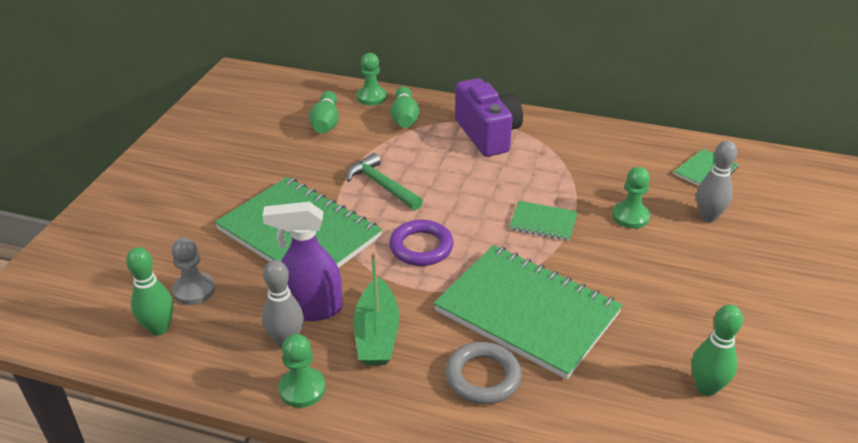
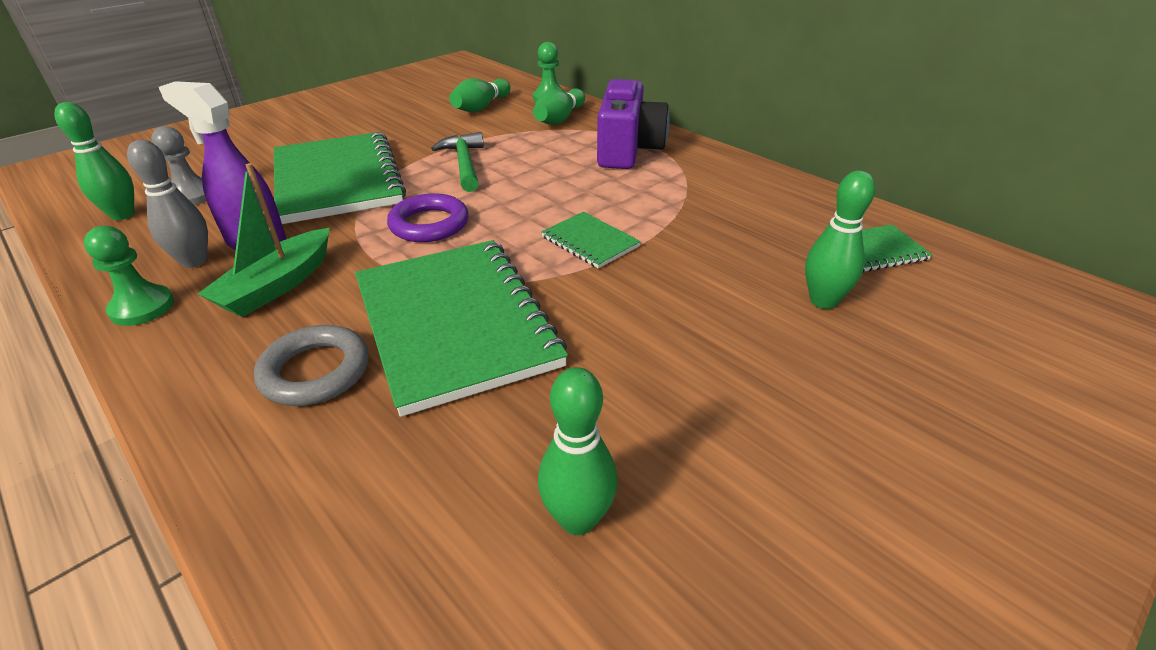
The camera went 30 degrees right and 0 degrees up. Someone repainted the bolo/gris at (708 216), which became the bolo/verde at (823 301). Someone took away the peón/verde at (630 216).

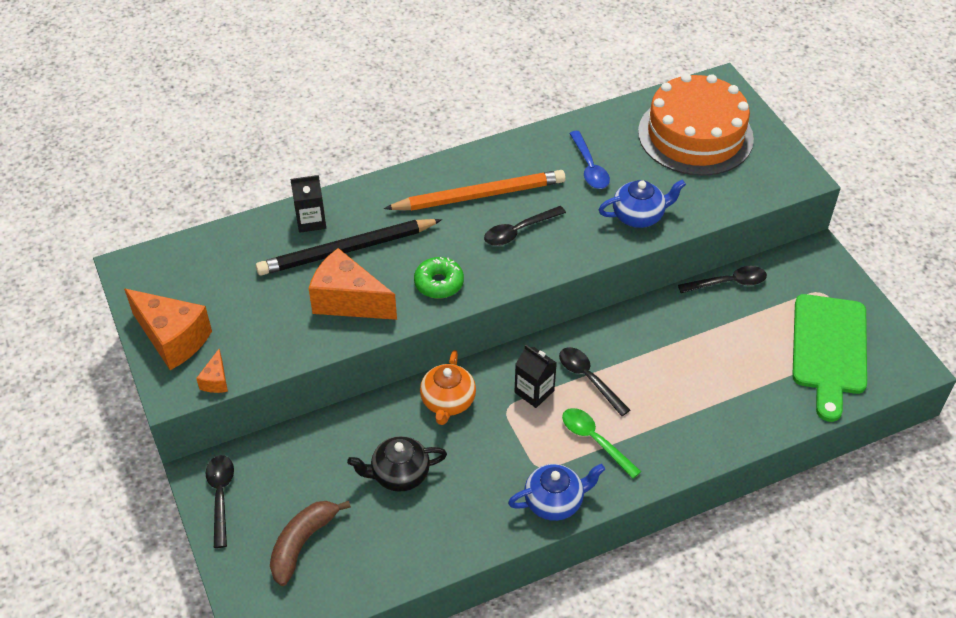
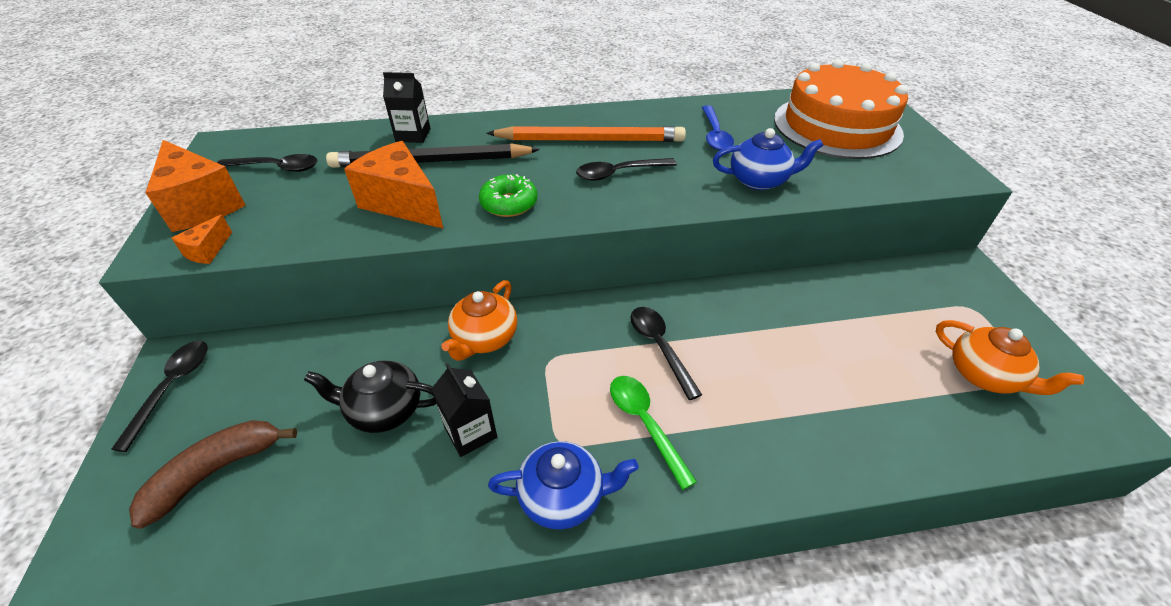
The camera went 15 degrees right and 5 degrees down. Someone carried the cuchara/negro from (728 283) to (276 168). Someone carried the cartón de leche/negro from (534 391) to (470 432). Someone swapped the tabla de cortar/verde at (829 349) for the tetera/naranja at (984 375).

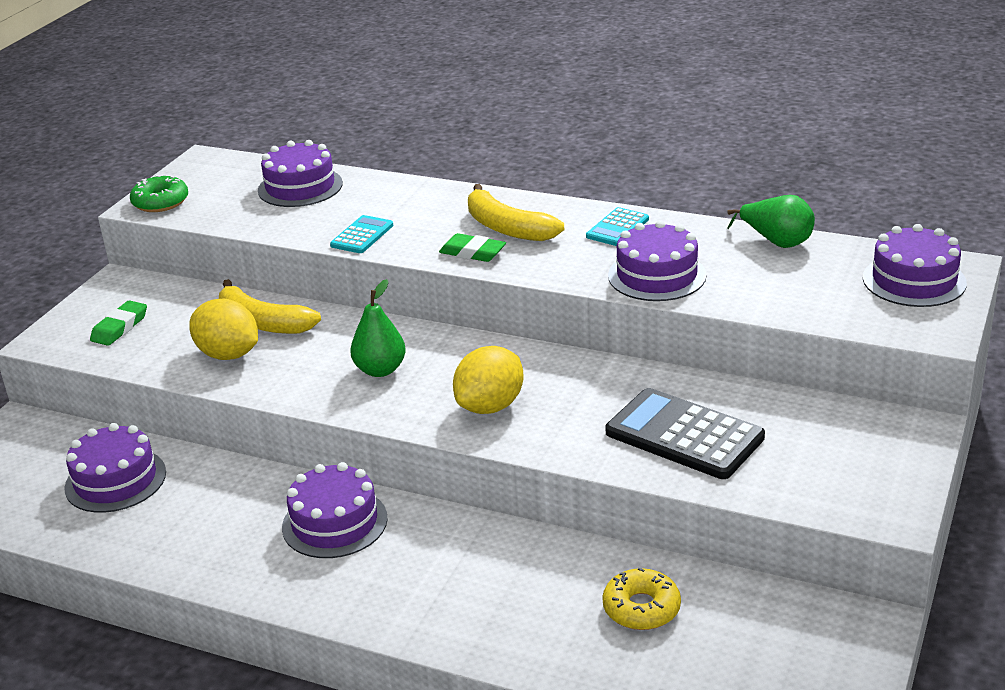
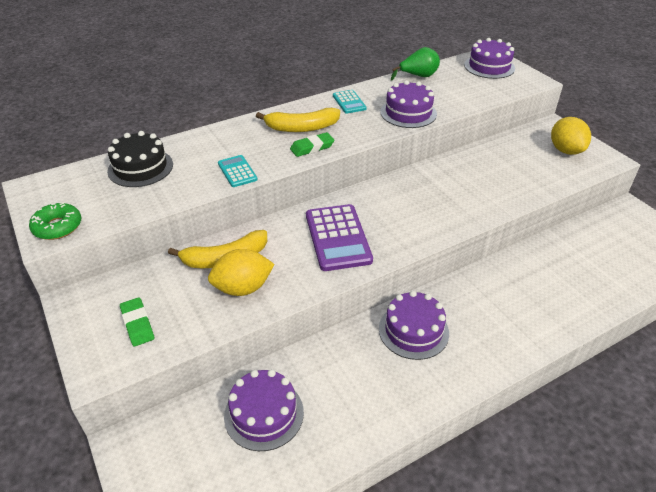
The camera went 55 degrees left and 10 degrees up. Someone repainted the tarta/morado at (300 187), which became the tarta/negro at (140 167). Someone swapped the pera/verde at (380 370) for the calculadora/morado at (337 238). Someone carried the limón/amarillo from (490 406) to (565 150). Someone took away the rosquilla/amarillo at (641 608). Someone took away the calculadora/negro at (684 435).

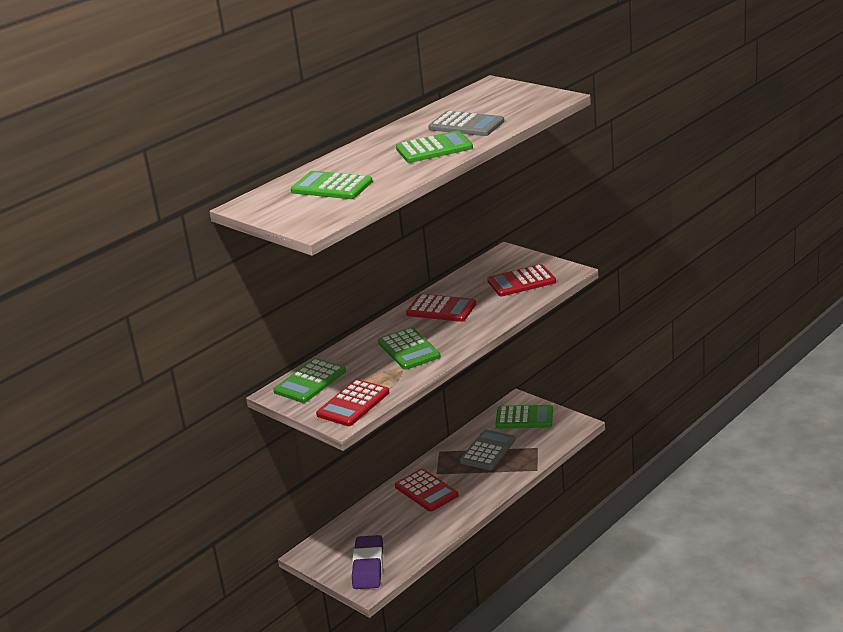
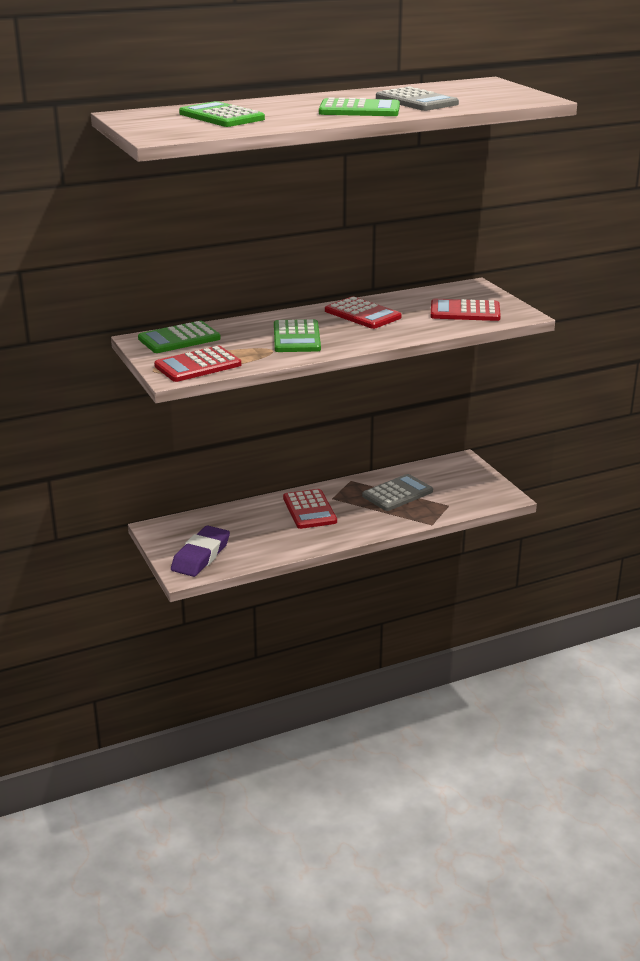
The camera went 20 degrees right and 0 degrees up. Someone took away the calculadora/verde at (524 418).

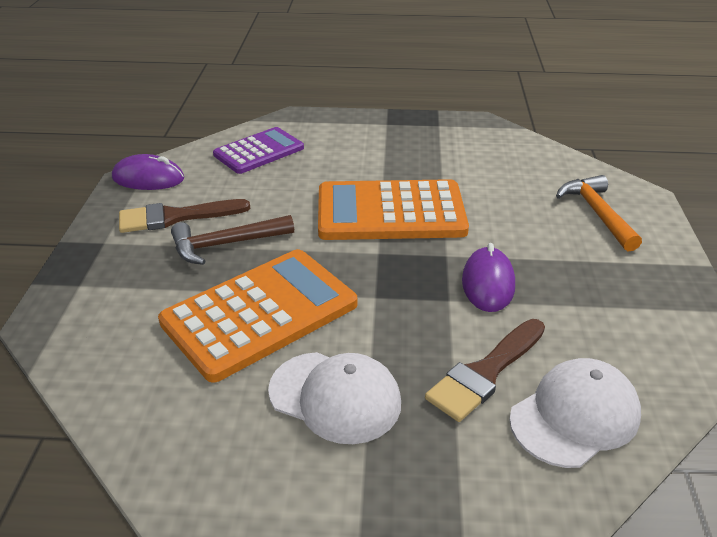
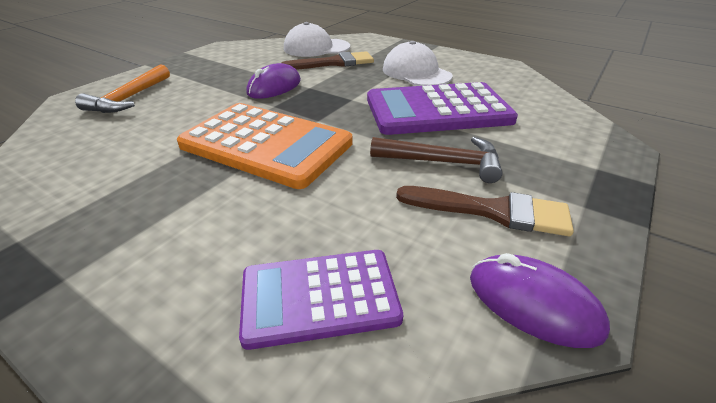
The camera went 150 degrees left and 0 degrees up. Someone repainted the calculadora/naranja at (260 313), which became the calculadora/morado at (437 110).

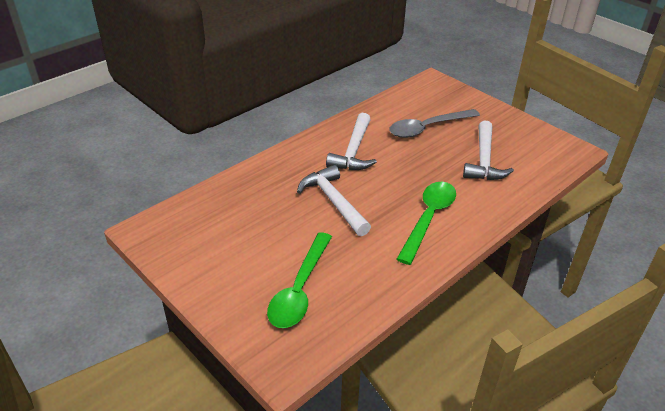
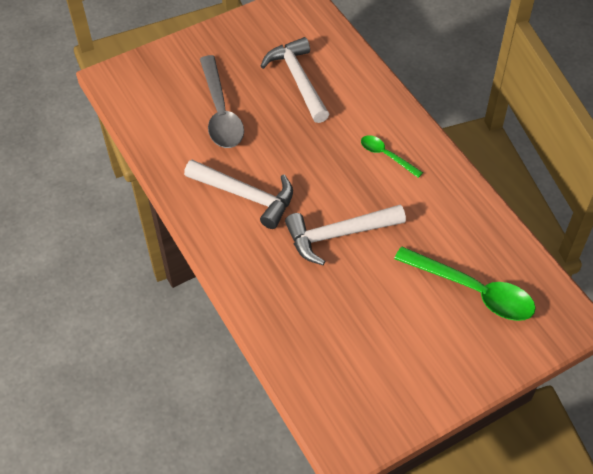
The camera went 75 degrees left and 15 degrees up. Someone rotated the martillo/blanco at (484 160) by 135 degrees counterclockwise. Someone scaled the cuchara/verde at (428 219) by 0.54.

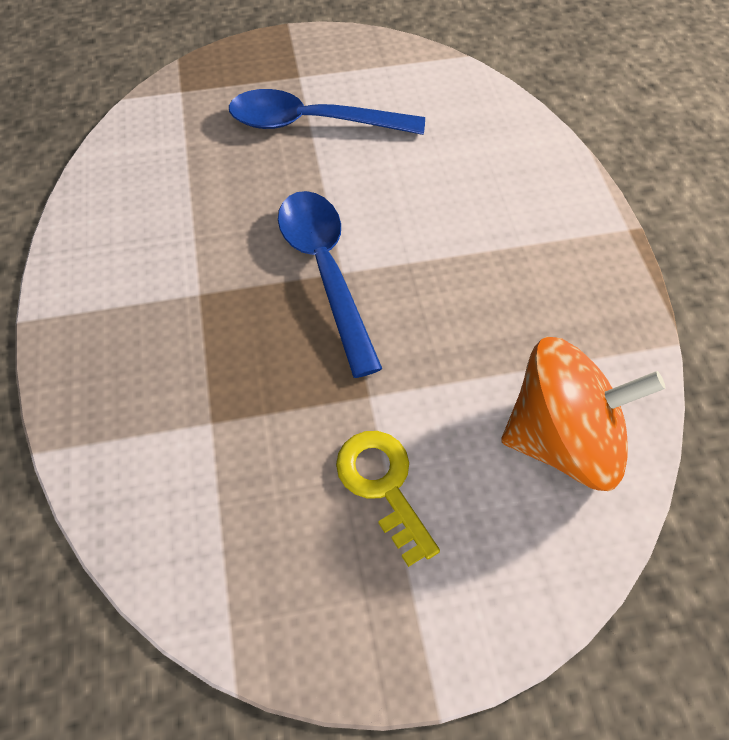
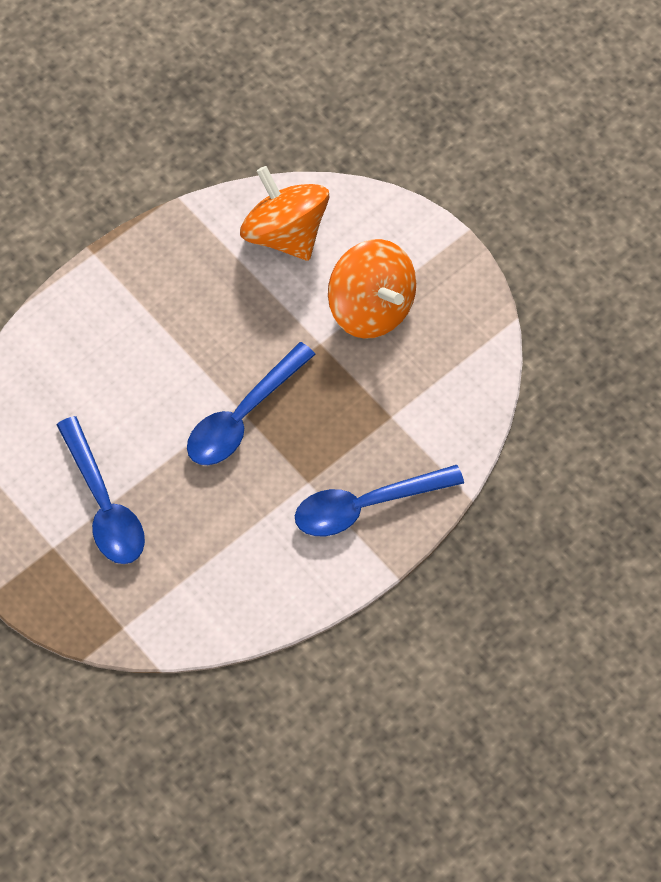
The camera went 120 degrees left and 5 degrees up. Someone put down the cuchara/azul at (366 505). Someone swapped the llave/amarillo at (383 485) for the peonza/naranja at (371 308).

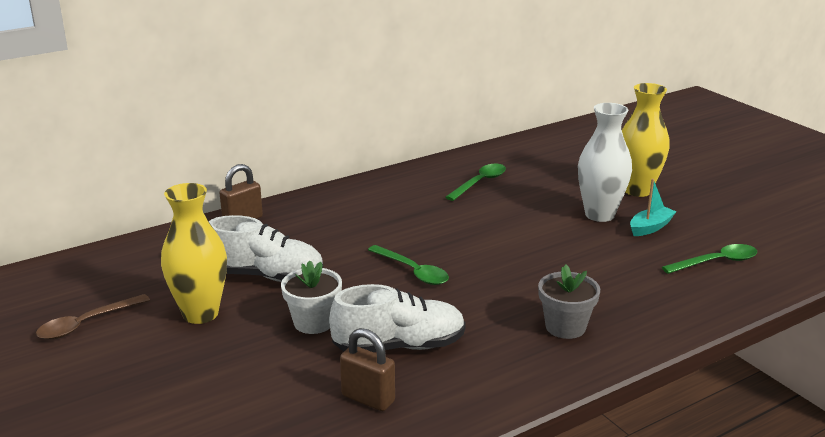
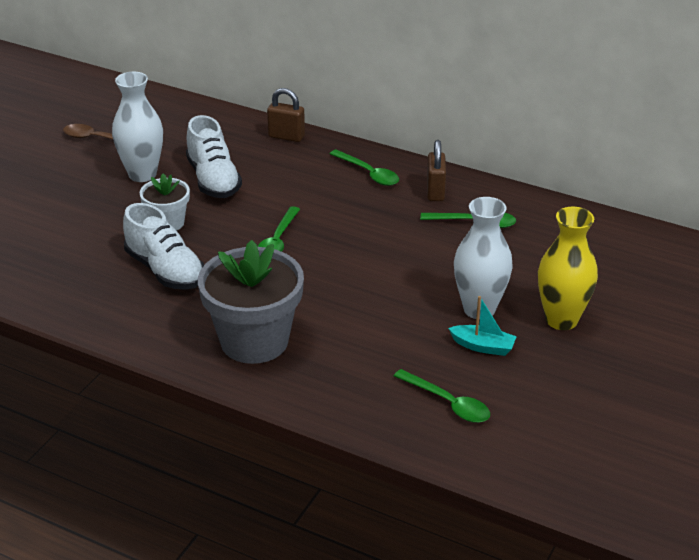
The camera went 60 degrees right and 10 degrees up. Someone repainted the florero/amarillo at (200 314), which became the florero/blanco at (142 174). Someone scaled the maceta/gris at (565 327) by 1.85. Someone put down the cuchara/verde at (368 173). Someone carried the candado/marrón from (368 399) to (435 192).

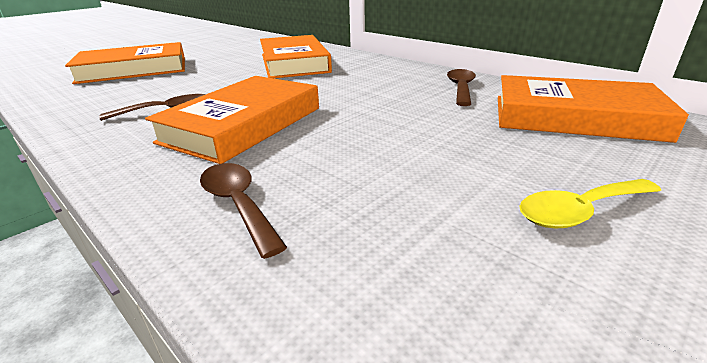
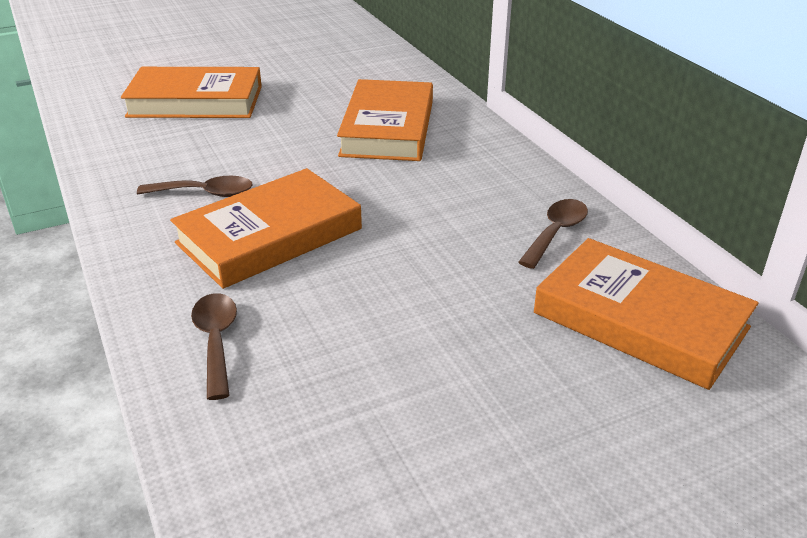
The camera went 20 degrees right and 5 degrees up. Someone took away the cuchara/amarillo at (579 211).

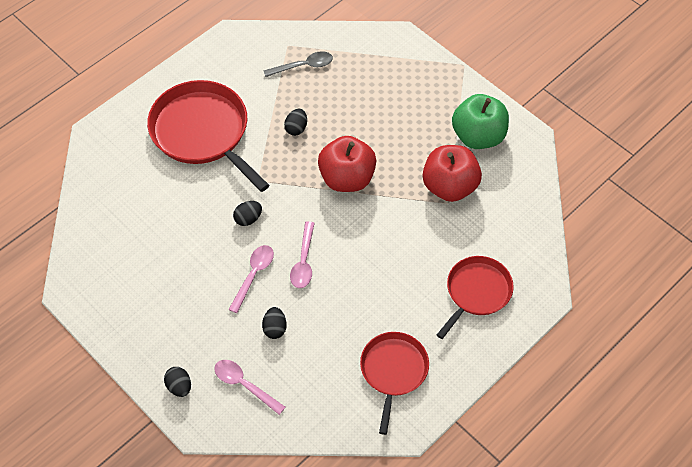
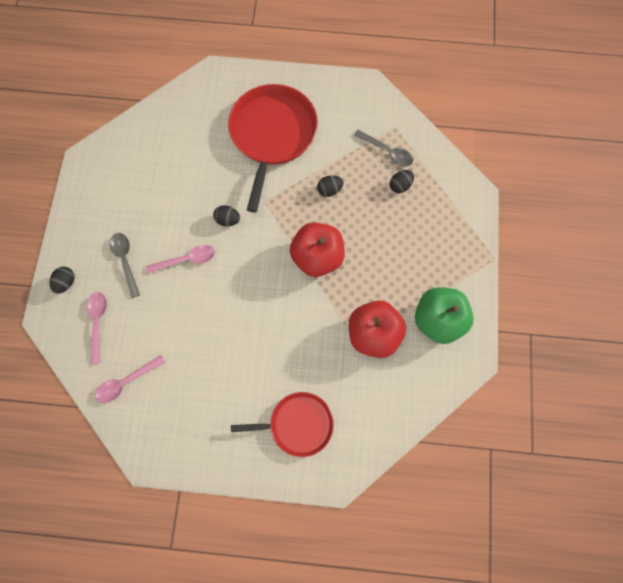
The camera went 50 degrees right and 15 degrees up. Someone carried the cuchara/rosa from (303 261) to (126 382). Someone put down the cuchara/gris at (125 261). Someone carried the huevo/negro from (275 328) to (400 186). Someone took away the sartén/rojo at (393 371).

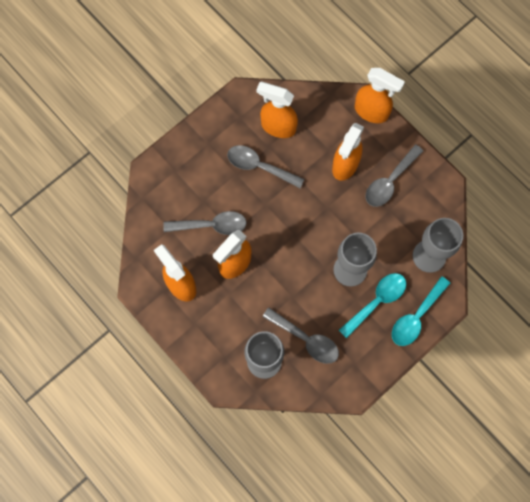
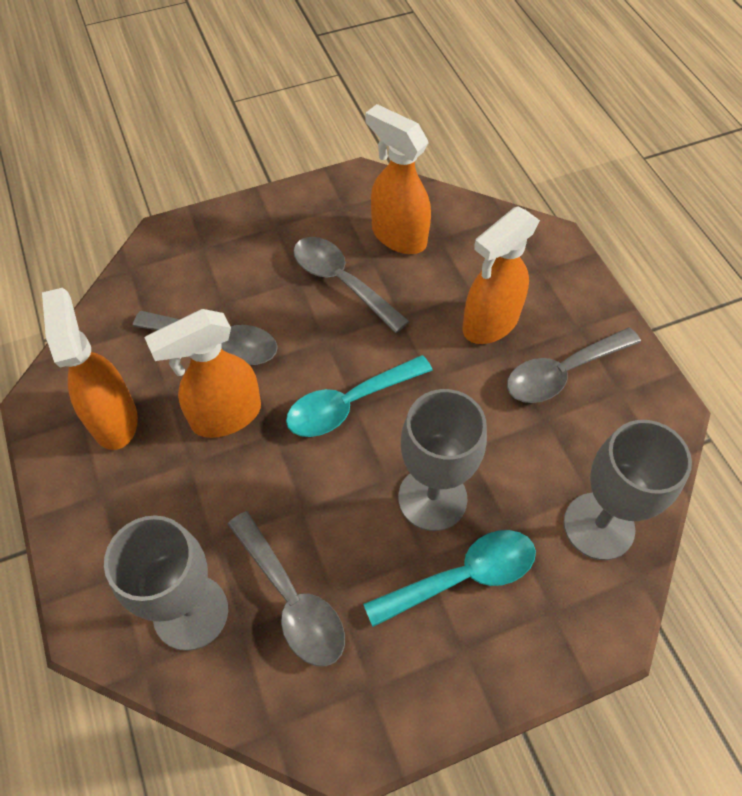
The camera went 20 degrees right and 15 degrees down. Someone carried the cuchara/turquesa from (416 317) to (349 404). Someone took away the pulverizador/naranja at (371 112).

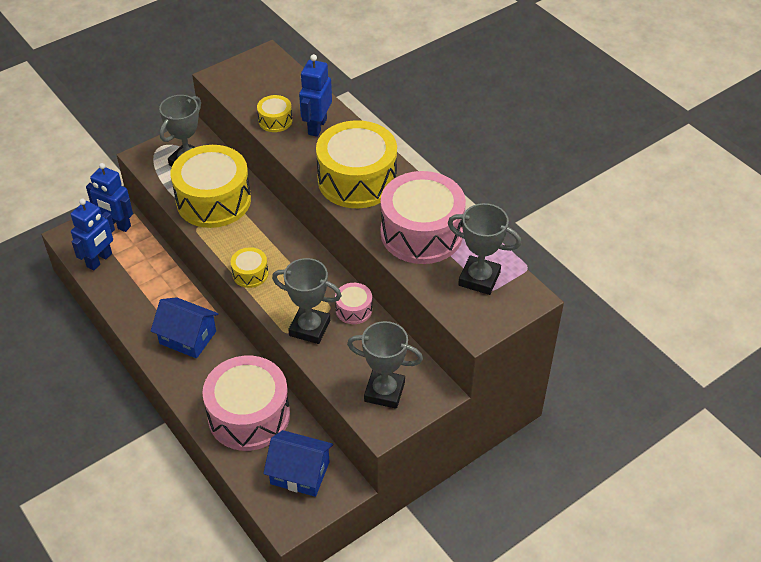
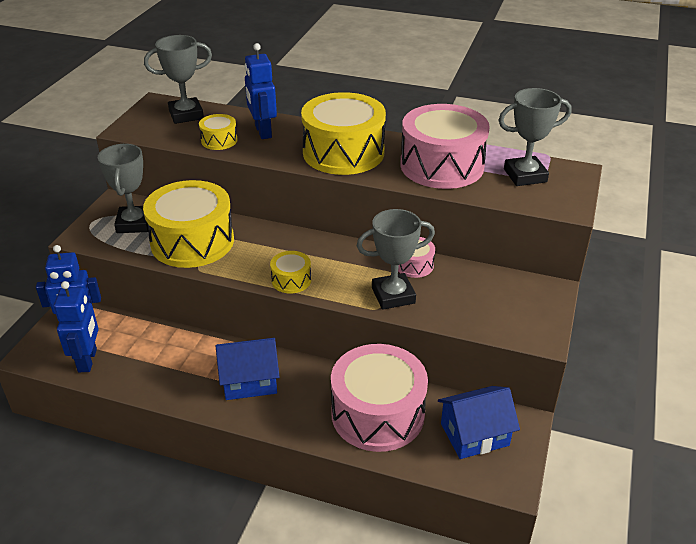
The camera went 35 degrees left and 10 degrees down. Someone carried the trofeo/gris from (384 392) to (186 115).

